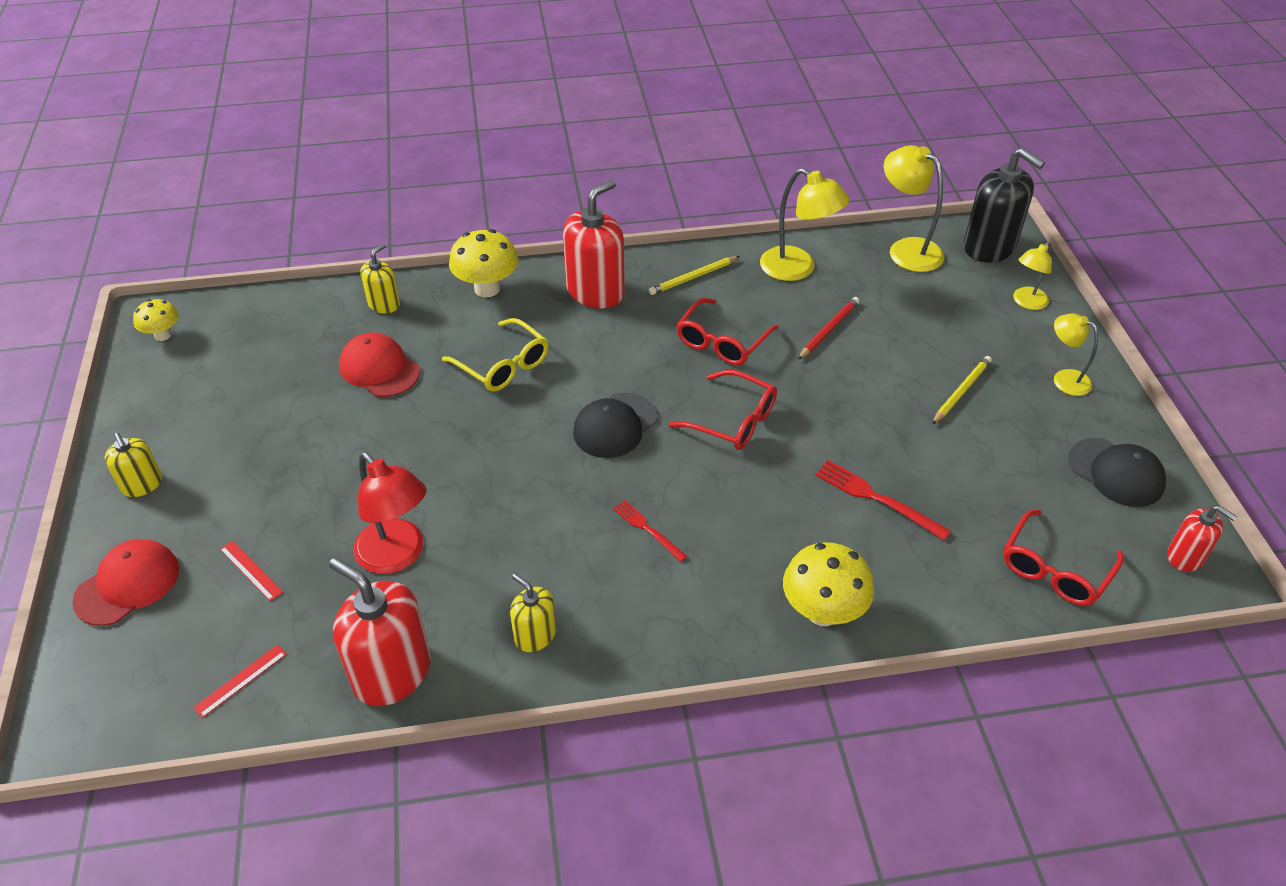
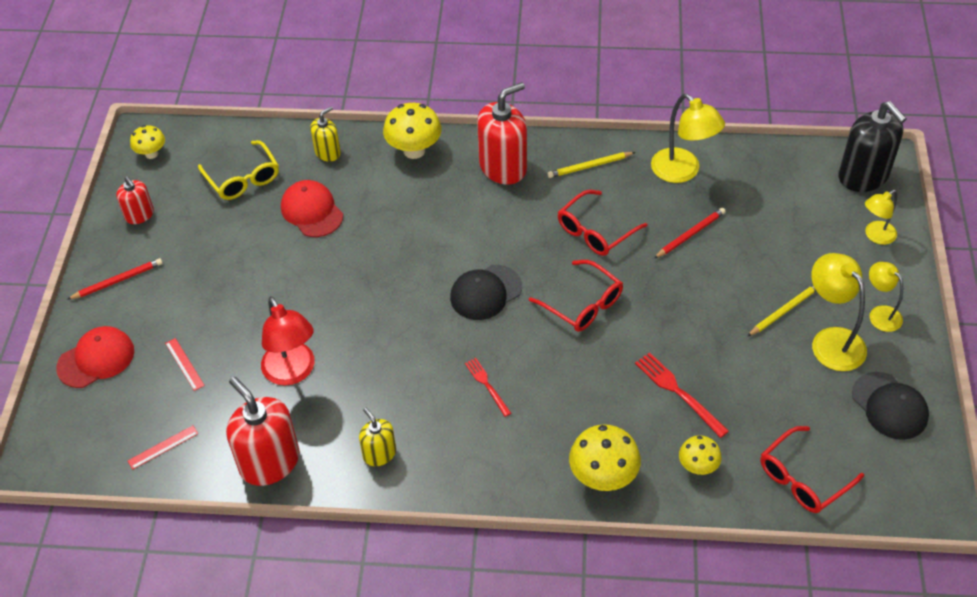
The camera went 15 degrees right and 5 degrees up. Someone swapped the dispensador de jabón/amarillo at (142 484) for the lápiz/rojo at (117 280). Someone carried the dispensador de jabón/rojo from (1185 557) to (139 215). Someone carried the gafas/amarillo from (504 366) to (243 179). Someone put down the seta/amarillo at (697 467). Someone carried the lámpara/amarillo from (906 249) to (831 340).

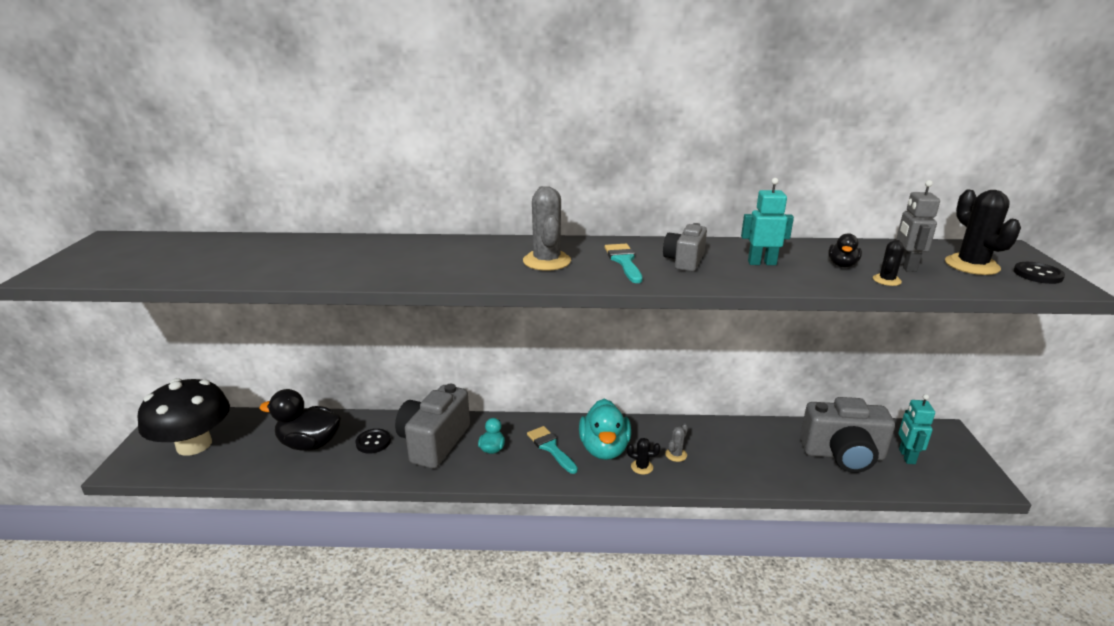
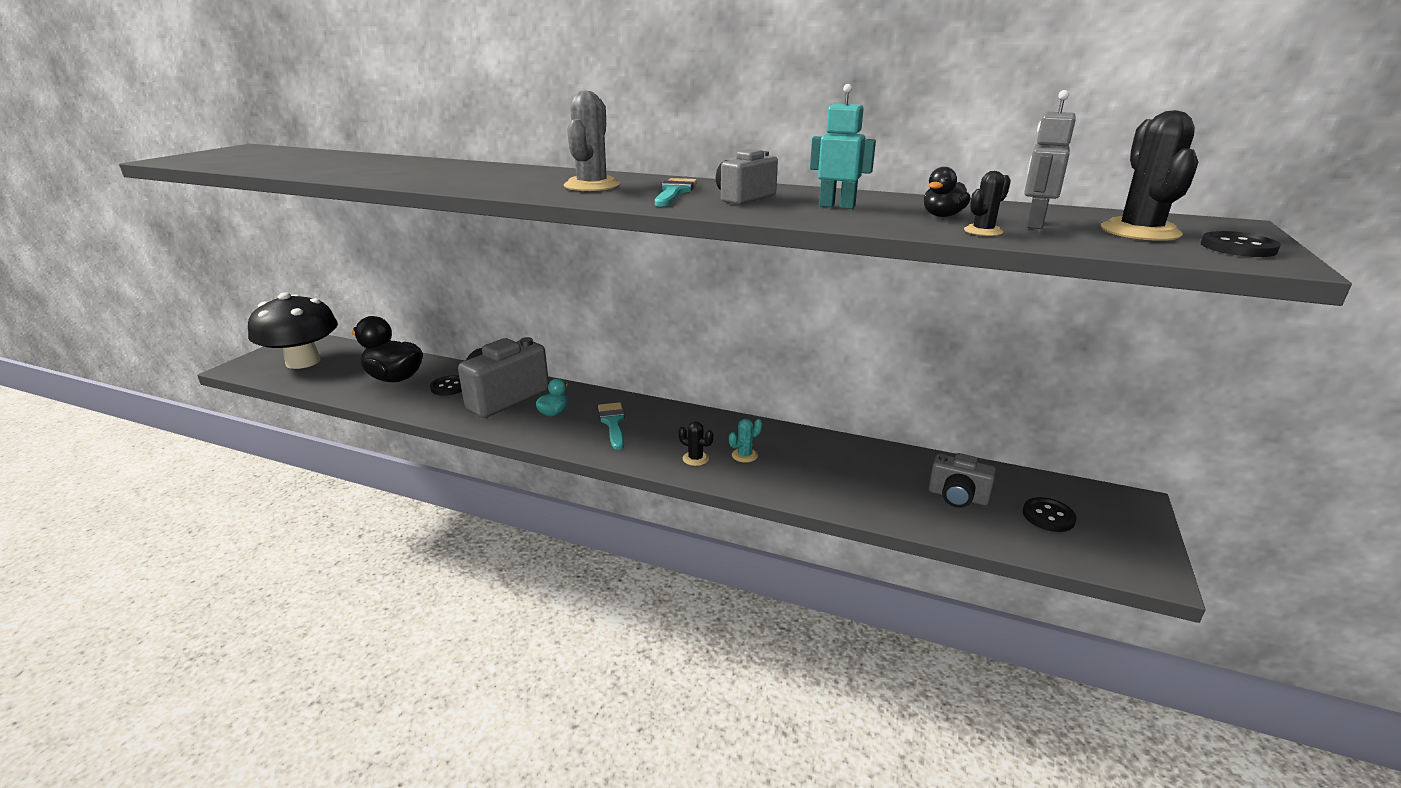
The camera went 20 degrees right and 0 degrees up. Someone repainted the cactus/gris at (676 454), which became the cactus/turquesa at (744 455). Someone scaled the cámara/gris at (843 455) by 0.56. Someone swapped the robot/turquesa at (906 456) for the botón/negro at (1048 516). Someone took away the pato/turquesa at (604 449).

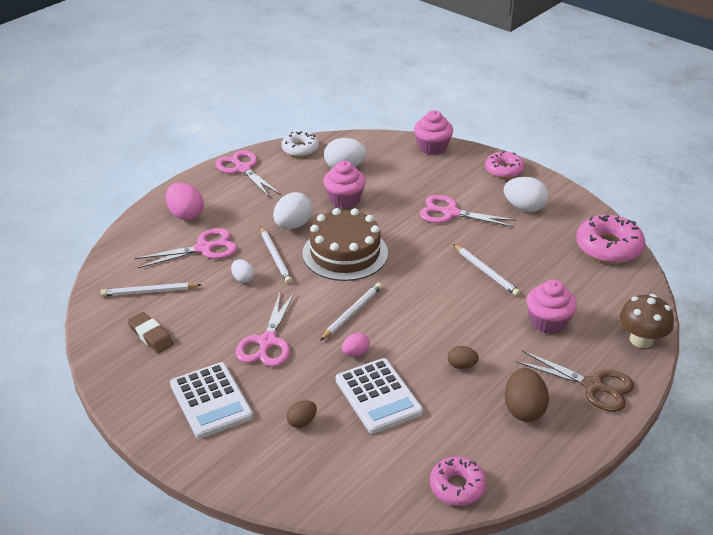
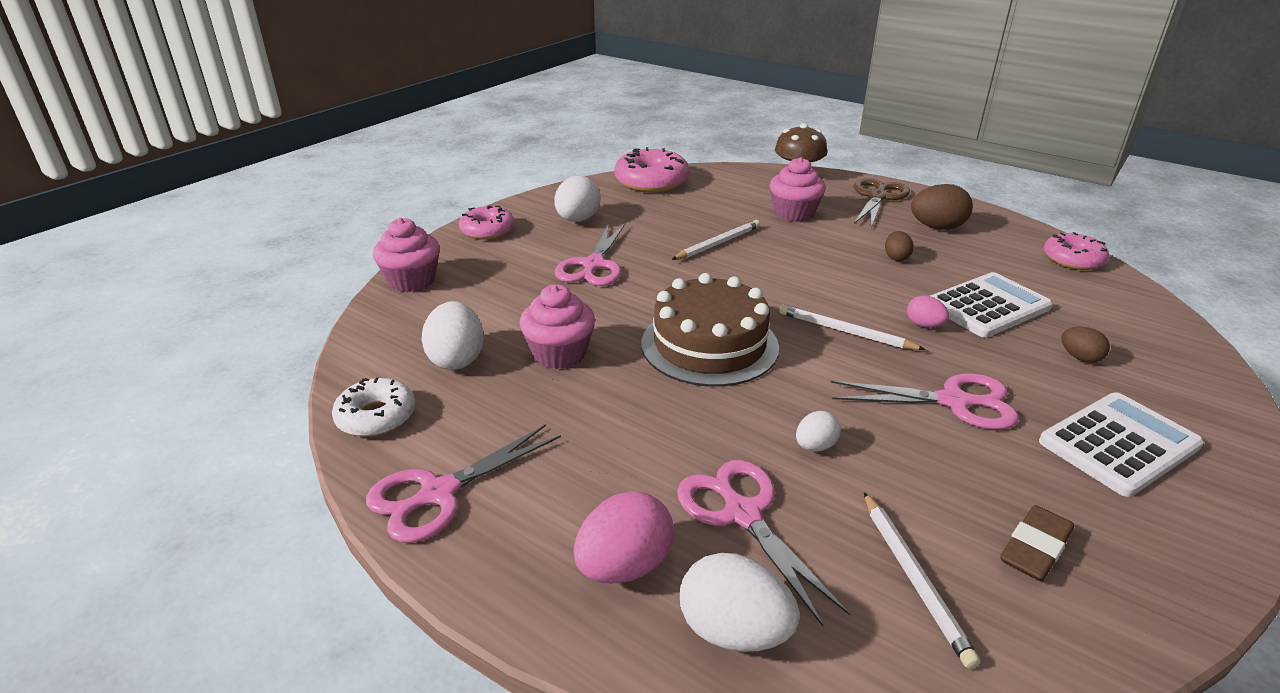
The camera went 95 degrees left and 5 degrees down. Someone carried the huevo/blanco from (293 225) to (734 631). Someone took away the lápiz/blanco at (275 256).

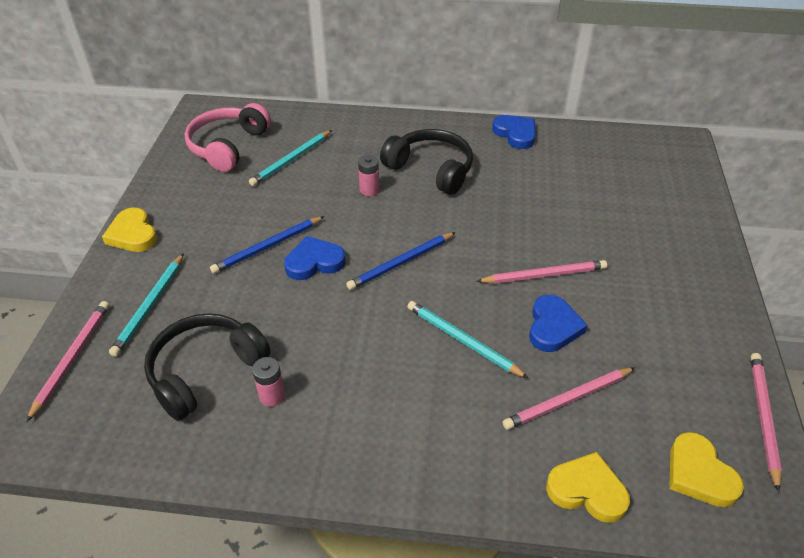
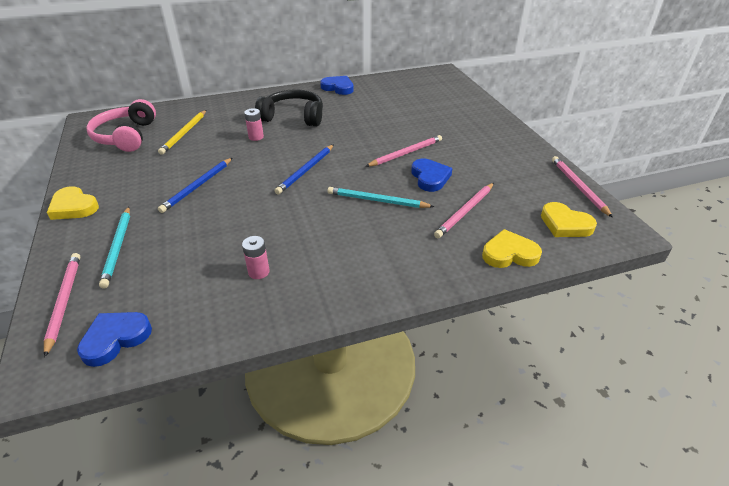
The camera went 25 degrees left and 5 degrees down. Someone carried the corazón/azul from (314 262) to (115 339). Someone repainted the lápiz/turquesa at (291 160), which became the lápiz/amarillo at (184 133). Someone took away the auriculares/negro at (205 371).

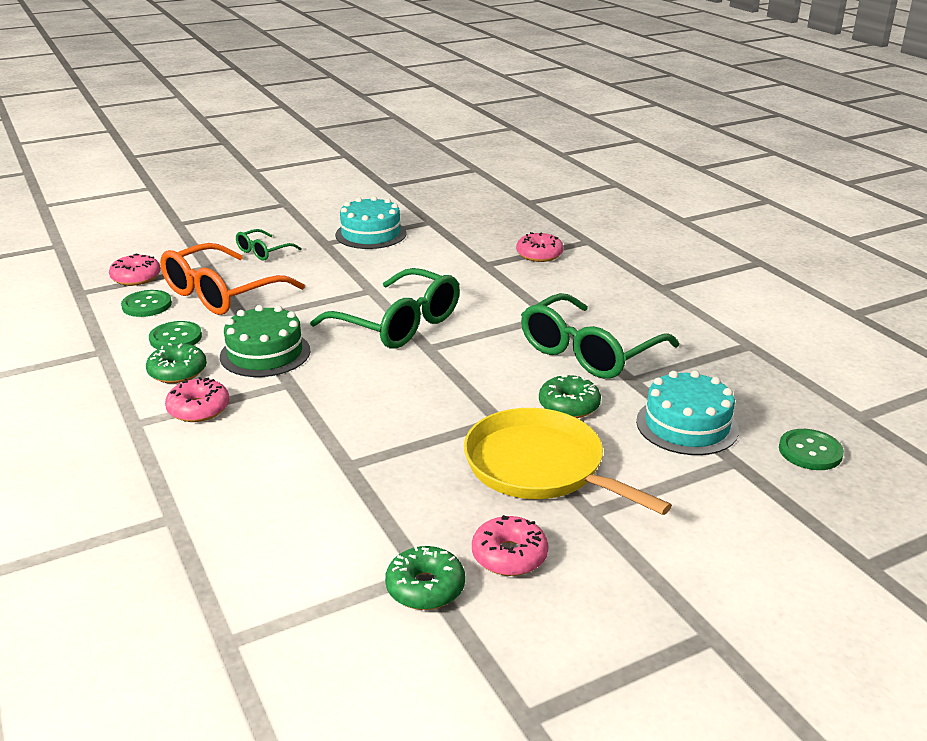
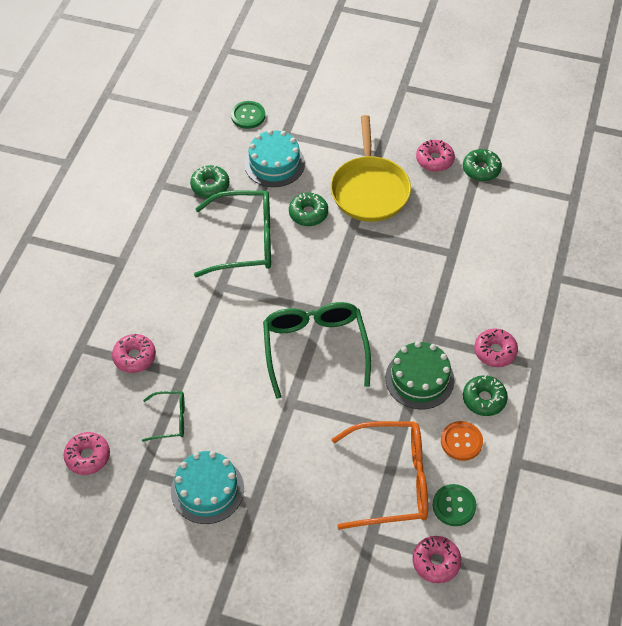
The camera went 135 degrees left and 25 degrees up. Someone put down the rosquilla/rosa at (88 456). Someone carried the gafas/verde from (263 251) to (170 419). Someone put down the rosquilla/verde at (210 186). Someone repainted the botón/verde at (175 338), which became the botón/naranja at (461 441).

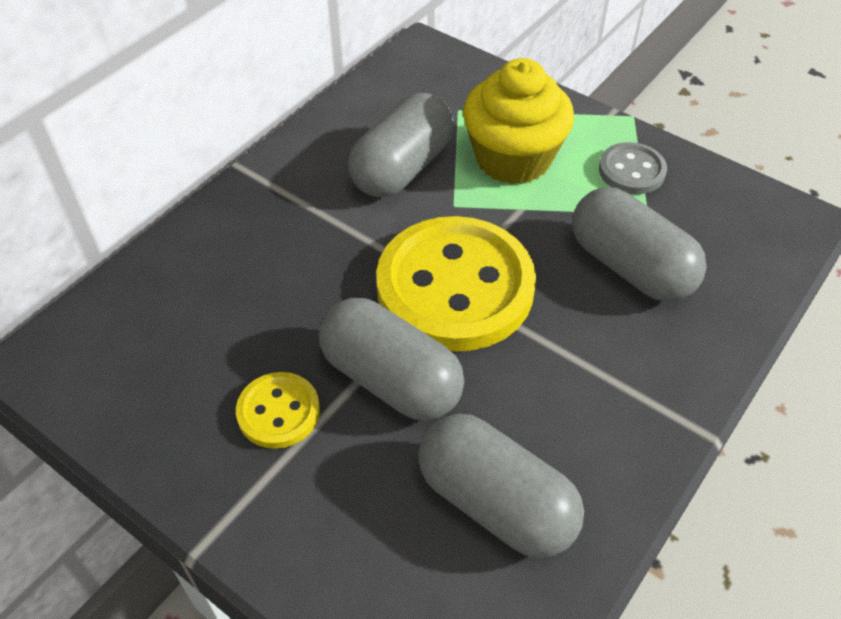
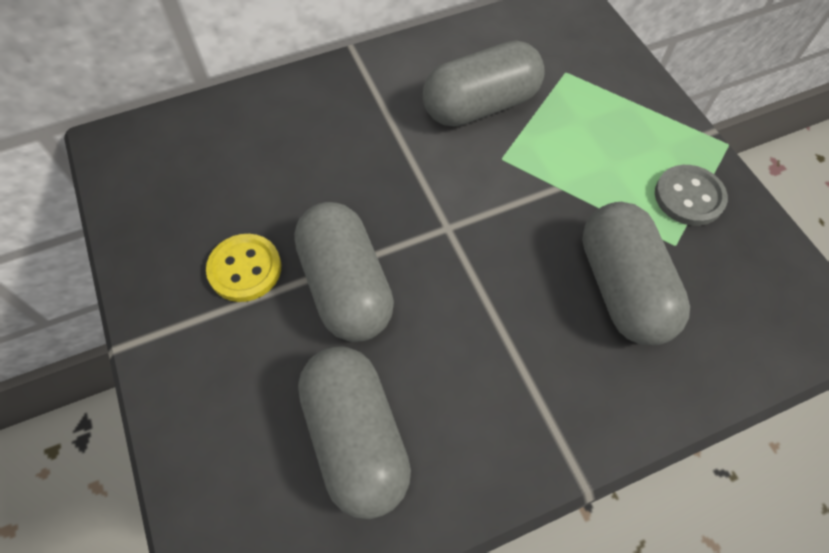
The camera went 30 degrees right and 10 degrees up. Someone took away the botón/amarillo at (455 287). Someone took away the magdalena/amarillo at (513 158).

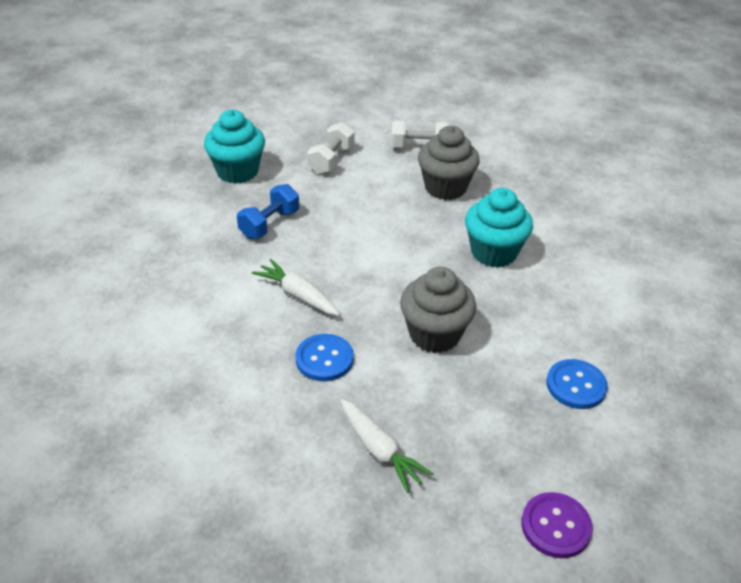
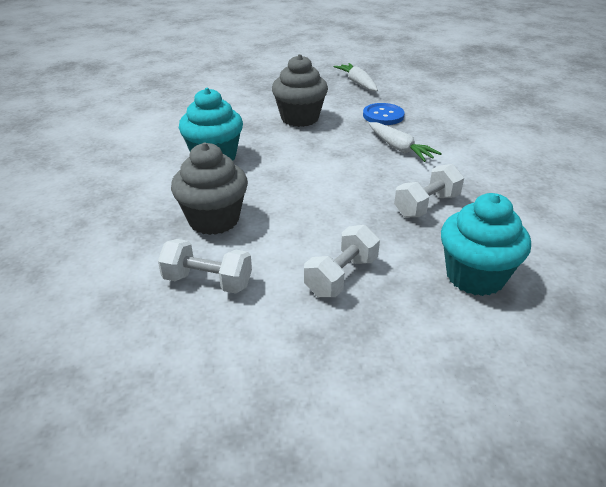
The camera went 165 degrees left and 5 degrees down. Someone repainted the mancuerna/azul at (269 224), which became the mancuerna/blanco at (426 205). Someone took away the botón/morado at (555 526). Someone took away the botón/azul at (576 385).

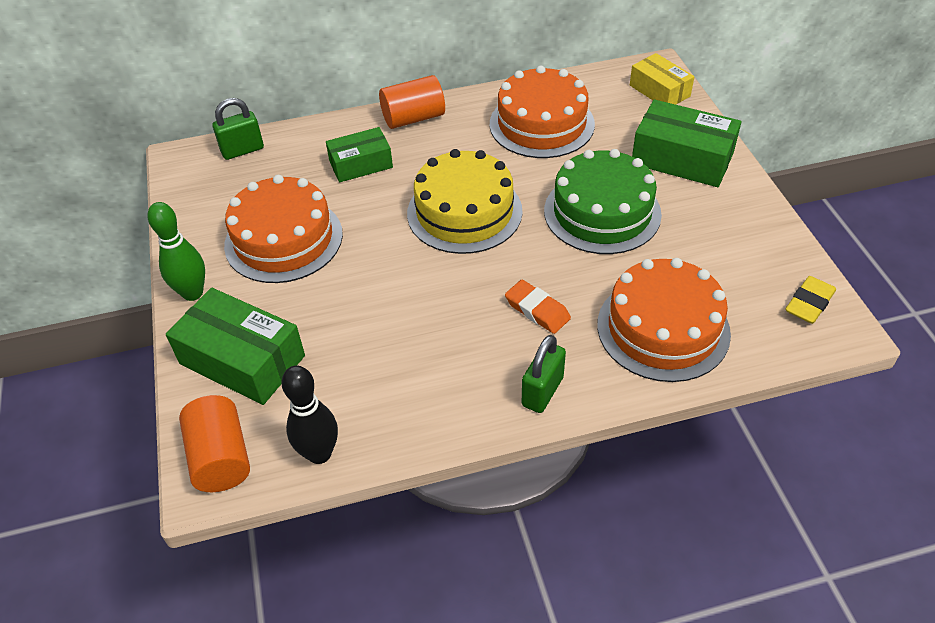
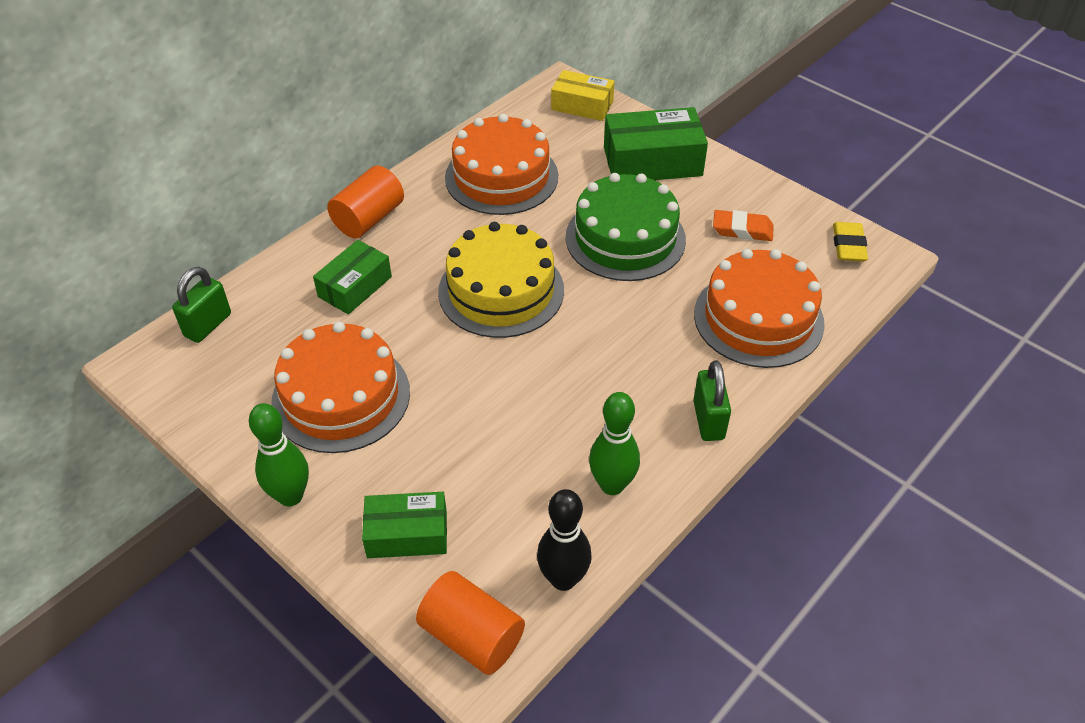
The camera went 35 degrees left and 0 degrees up. Someone scaled the caja/verde at (242 360) by 0.64. Someone put down the bolo/verde at (612 485). Someone carried the goma de borrar/naranja from (537 310) to (742 230).

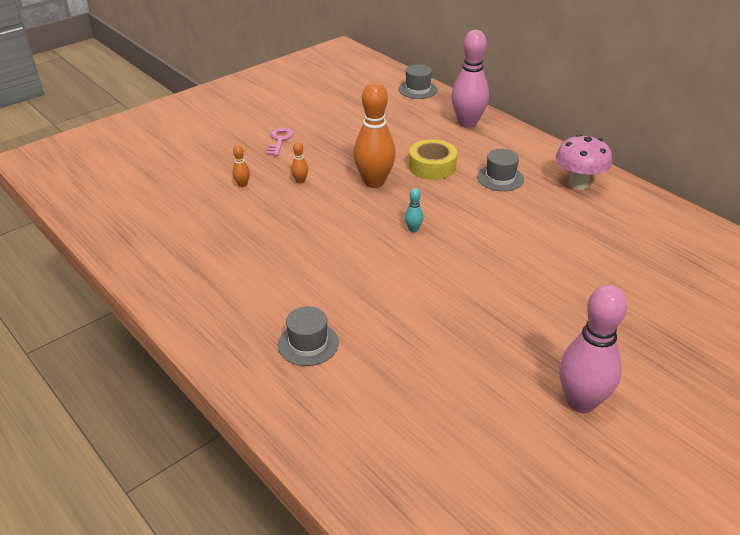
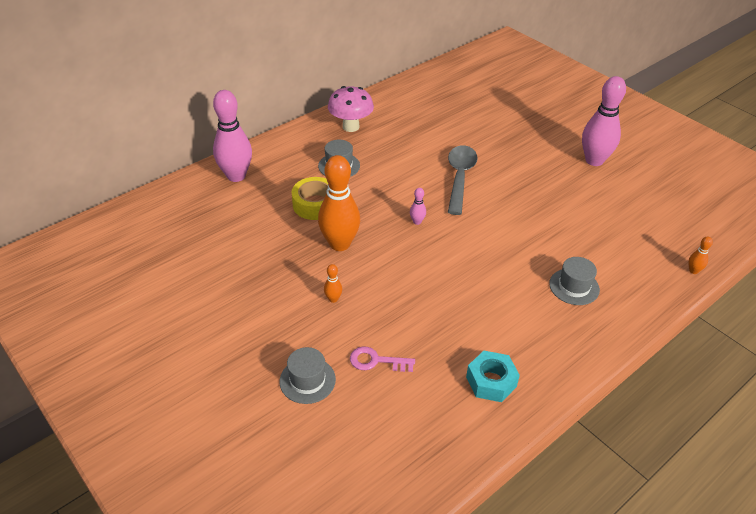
The camera went 90 degrees left and 5 degrees up. Someone carried the sombrero/gris from (418 89) to (307 380). Someone carried the llave/rosa from (280 140) to (376 361). Someone repainted the bolo/turquesa at (413 229), which became the bolo/rosa at (417 222). Someone put down the cuchara/gris at (460 177). Someone put down the tuerca/turquesa at (491 381). Someone carried the bolo/naranja from (242 184) to (693 271).

